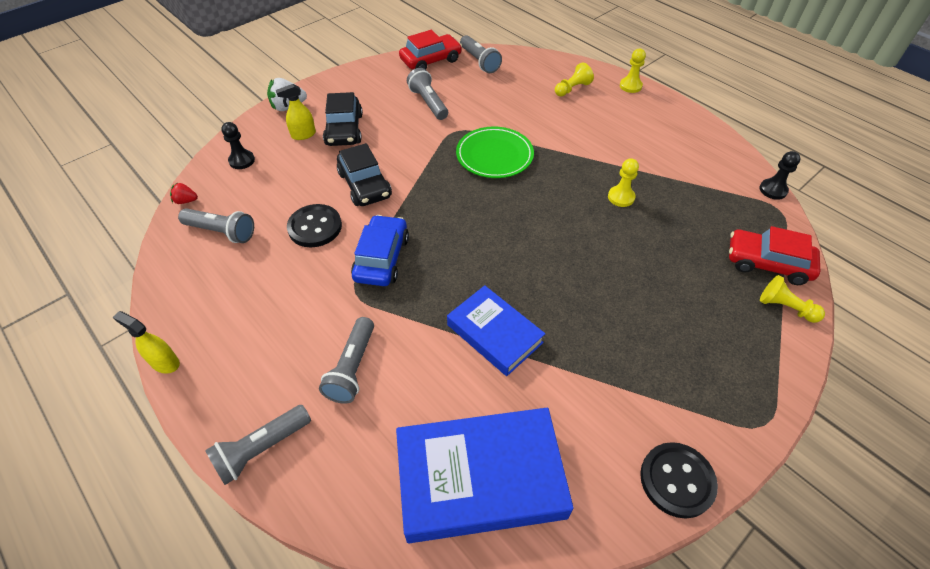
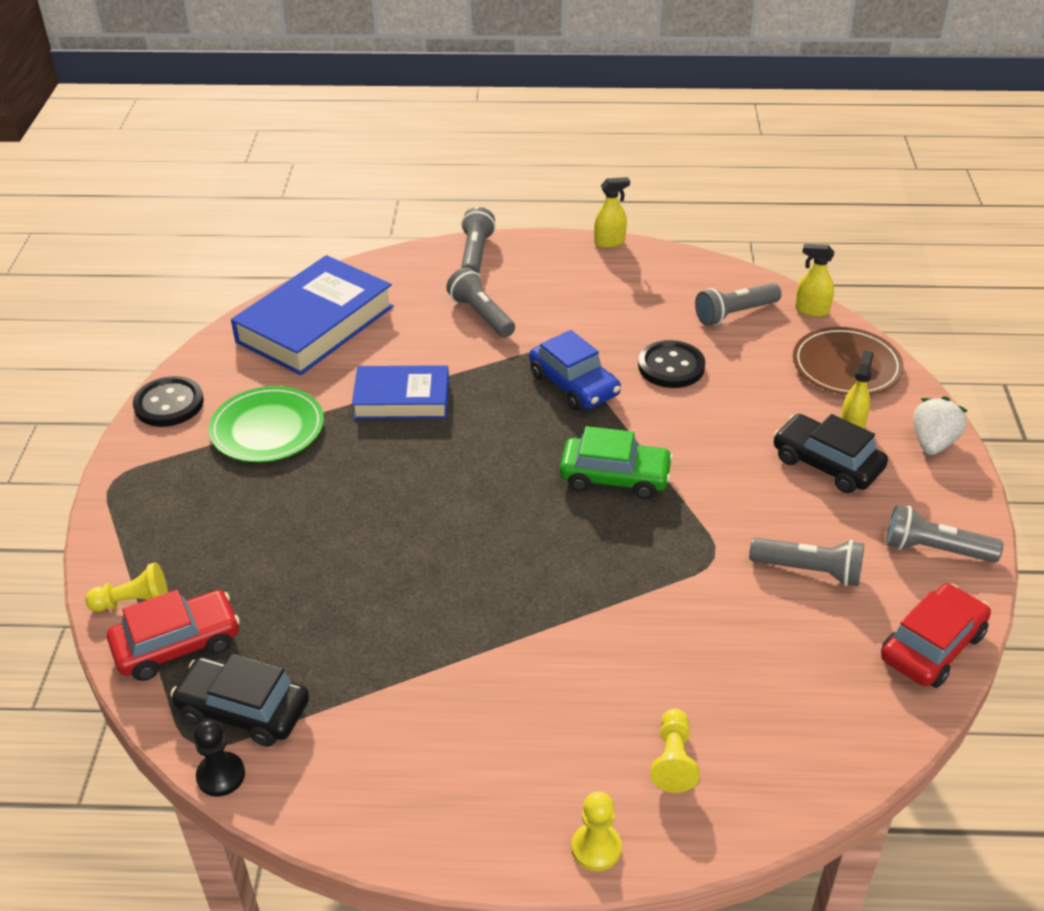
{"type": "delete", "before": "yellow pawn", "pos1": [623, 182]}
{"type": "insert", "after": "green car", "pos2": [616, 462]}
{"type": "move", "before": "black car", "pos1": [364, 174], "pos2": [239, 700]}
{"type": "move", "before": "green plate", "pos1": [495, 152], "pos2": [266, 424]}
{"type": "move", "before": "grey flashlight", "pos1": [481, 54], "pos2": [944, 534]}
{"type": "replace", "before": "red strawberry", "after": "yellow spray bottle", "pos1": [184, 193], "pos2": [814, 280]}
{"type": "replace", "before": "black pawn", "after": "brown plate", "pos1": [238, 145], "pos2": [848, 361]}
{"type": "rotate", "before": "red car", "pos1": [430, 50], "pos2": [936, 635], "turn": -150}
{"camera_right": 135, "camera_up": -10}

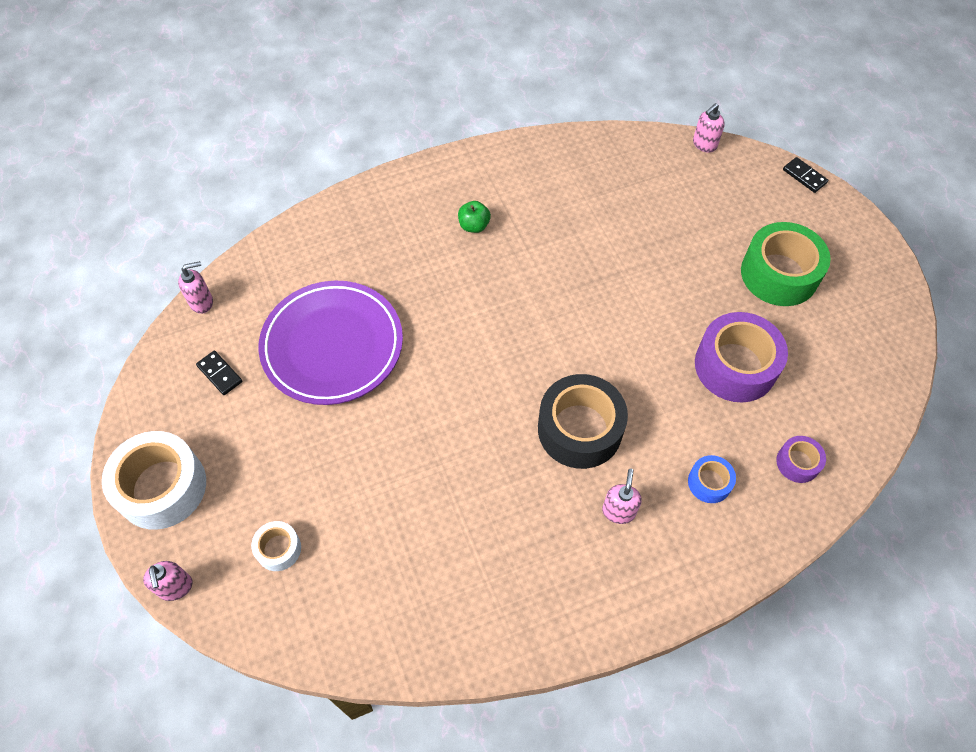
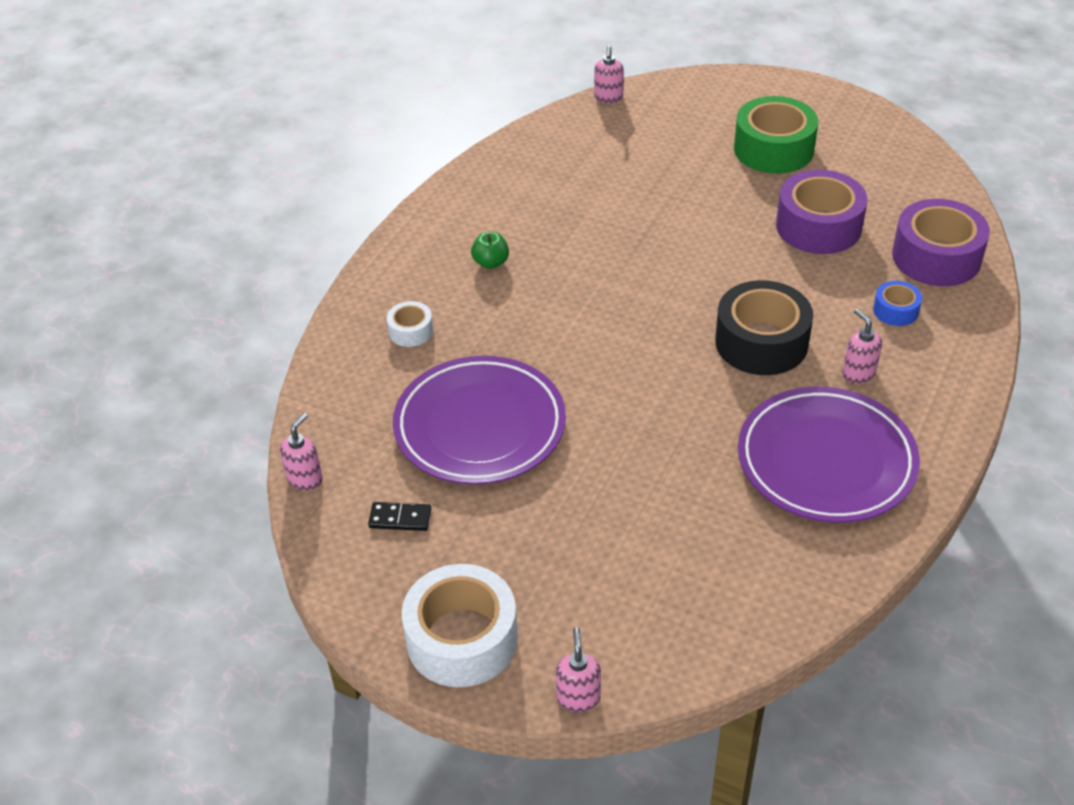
{"type": "delete", "before": "black domino", "pos1": [805, 175]}
{"type": "insert", "after": "purple plate", "pos2": [829, 455]}
{"type": "move", "before": "white tape", "pos1": [276, 546], "pos2": [410, 324]}
{"type": "rotate", "before": "pink soap dispenser", "pos1": [168, 581], "pos2": [578, 669], "turn": -120}
{"type": "resize", "before": "purple tape", "pos1": [801, 459], "pos2": [941, 242], "scale": 2.03}
{"camera_right": -40, "camera_up": -15}

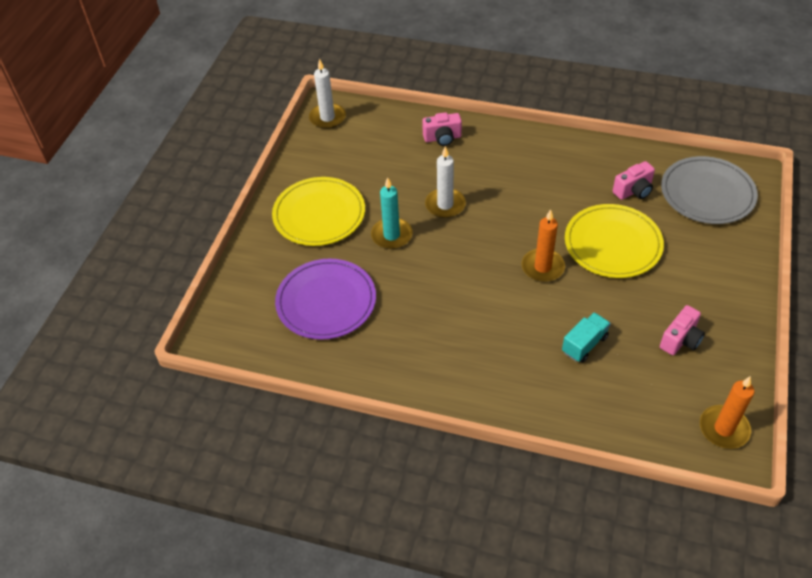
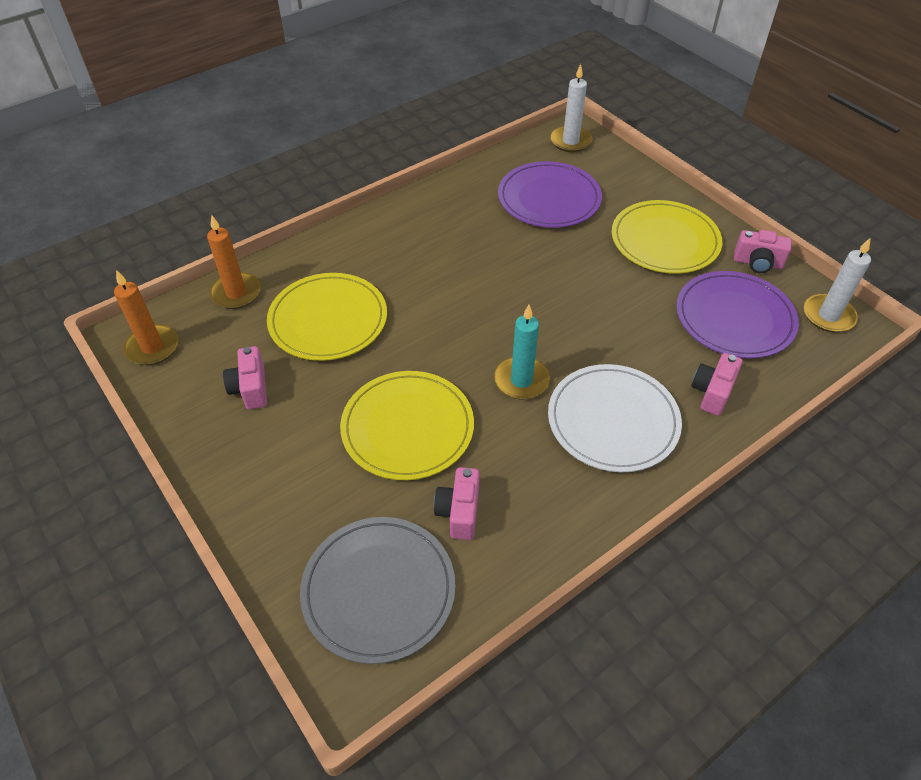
{"type": "insert", "after": "white plate", "pos2": [615, 418]}
{"type": "insert", "after": "purple plate", "pos2": [737, 315]}
{"type": "insert", "after": "pink camera", "pos2": [763, 251]}
{"type": "move", "before": "turquoise candle", "pos1": [392, 213], "pos2": [522, 352]}
{"type": "move", "before": "white candle", "pos1": [445, 182], "pos2": [571, 108]}
{"type": "move", "before": "orange candle", "pos1": [543, 245], "pos2": [234, 262]}
{"type": "replace", "before": "turquoise truck", "after": "yellow plate", "pos1": [586, 337], "pos2": [327, 317]}
{"camera_right": 125, "camera_up": 0}

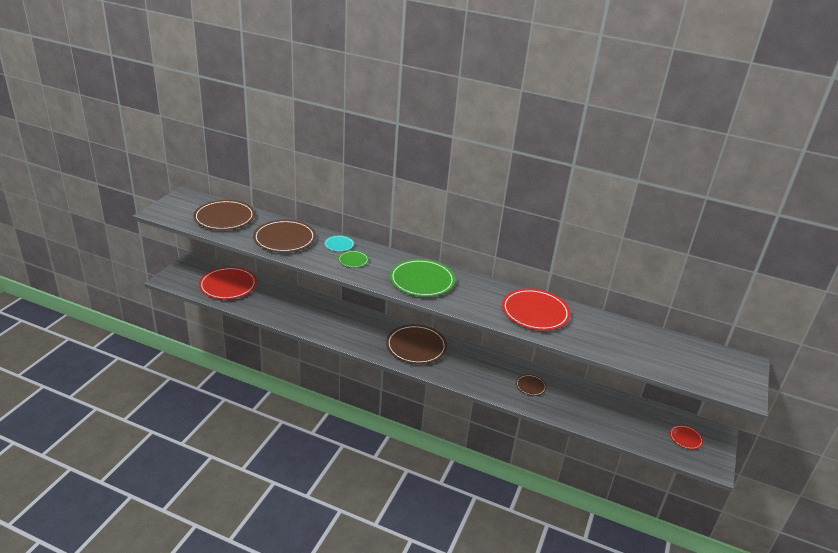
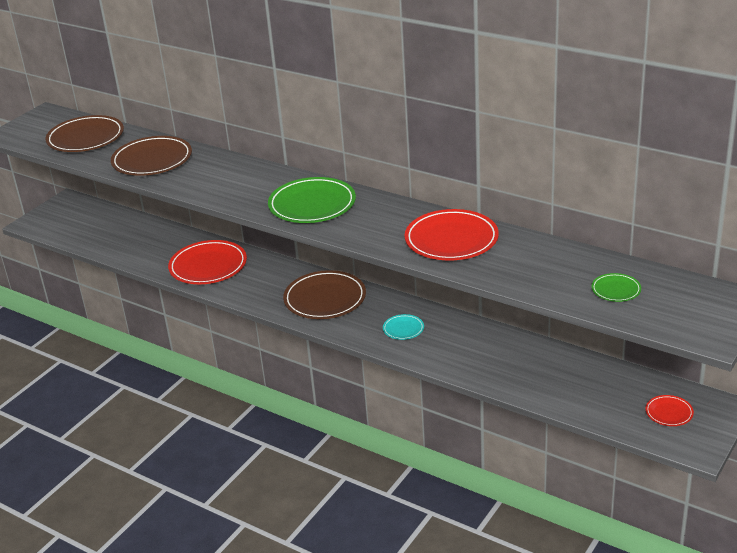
{"type": "delete", "before": "brown plate", "pos1": [531, 385]}
{"type": "move", "before": "red plate", "pos1": [228, 283], "pos2": [207, 262]}
{"type": "move", "before": "turquoise plate", "pos1": [339, 244], "pos2": [403, 327]}
{"type": "move", "before": "green plate", "pos1": [353, 259], "pos2": [616, 287]}
{"camera_right": 15, "camera_up": 0}

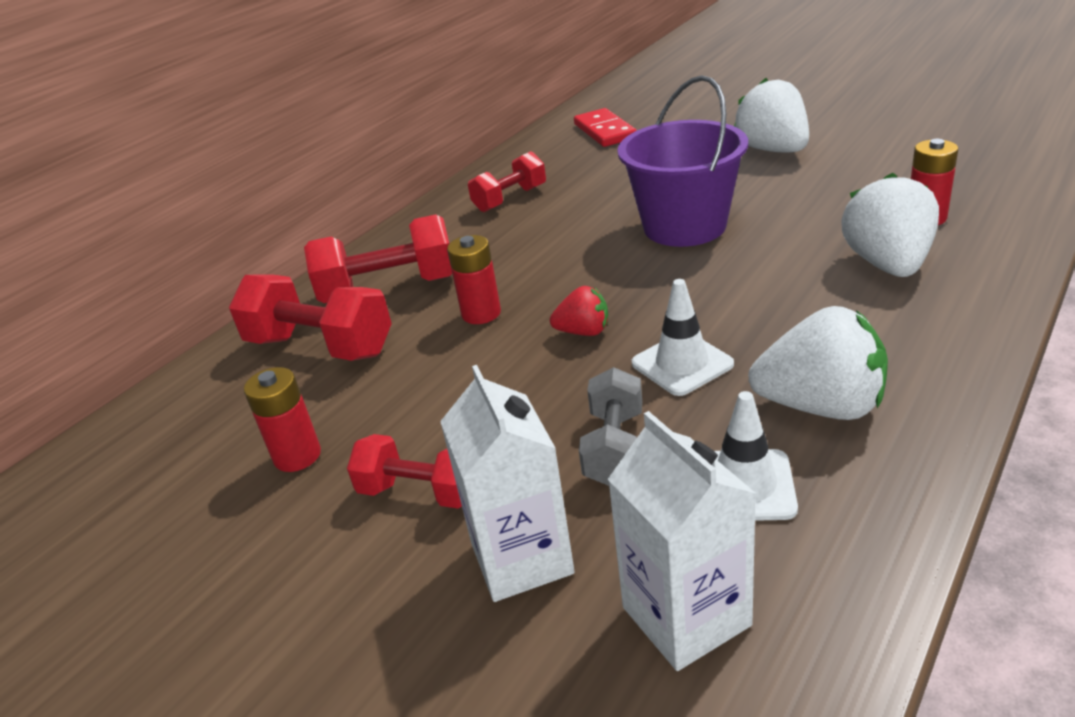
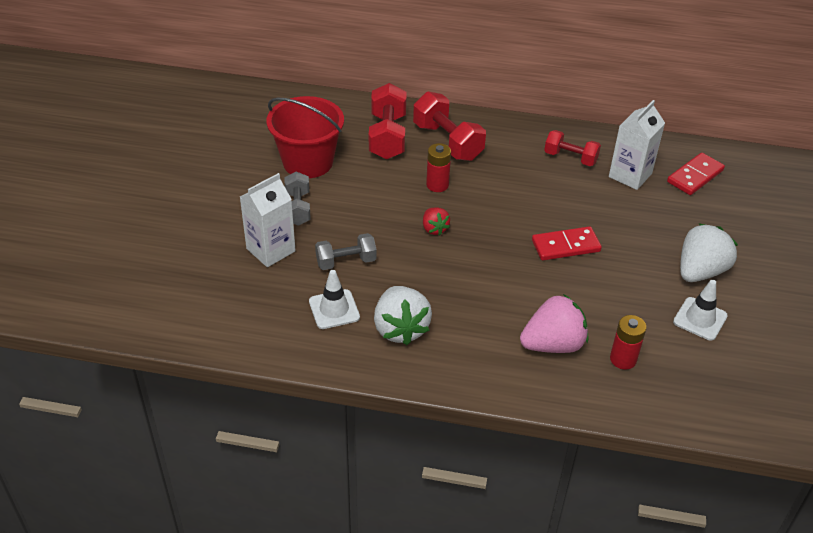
{"type": "move", "before": "white carton", "pos1": [682, 541], "pos2": [637, 145]}
{"type": "move", "before": "white traffic cone", "pos1": [683, 337], "pos2": [700, 310]}
{"type": "replace", "before": "red battery", "after": "red bucket", "pos1": [282, 419], "pos2": [305, 137]}
{"type": "replace", "before": "purple bucket", "after": "red domino", "pos1": [682, 161], "pos2": [567, 243]}
{"type": "recolor", "before": "red dumbbell", "after": "grey dumbbell", "pos1": [404, 471], "pos2": [297, 199]}
{"type": "recolor", "before": "white strawberry", "after": "pink strawberry", "pos1": [890, 225], "pos2": [554, 323]}
{"camera_right": 60, "camera_up": 10}

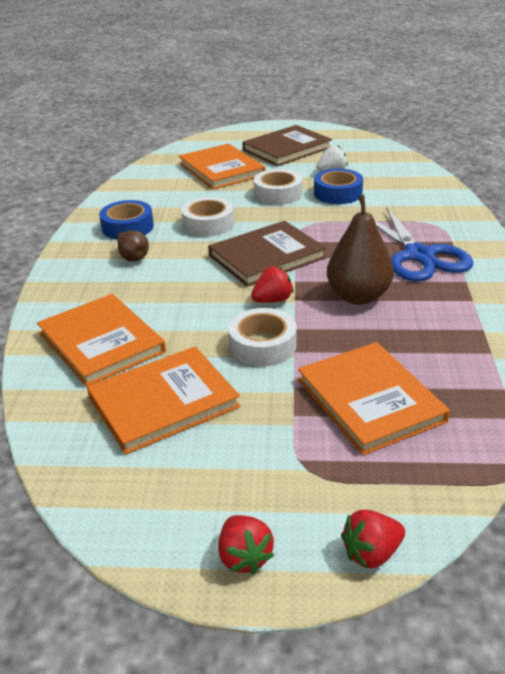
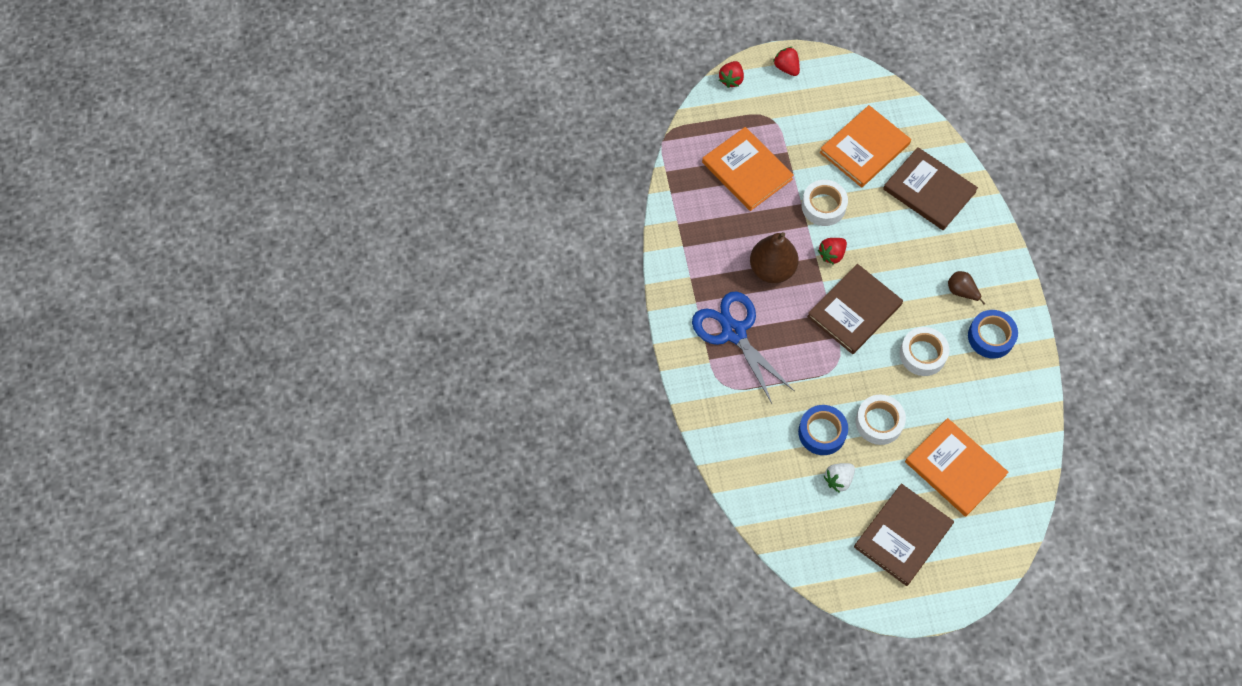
{"type": "recolor", "before": "orange book", "after": "brown book", "pos1": [101, 340], "pos2": [930, 188]}
{"type": "rotate", "before": "red strawberry", "pos1": [373, 539], "pos2": [731, 74], "turn": 150}
{"camera_right": 165, "camera_up": 30}

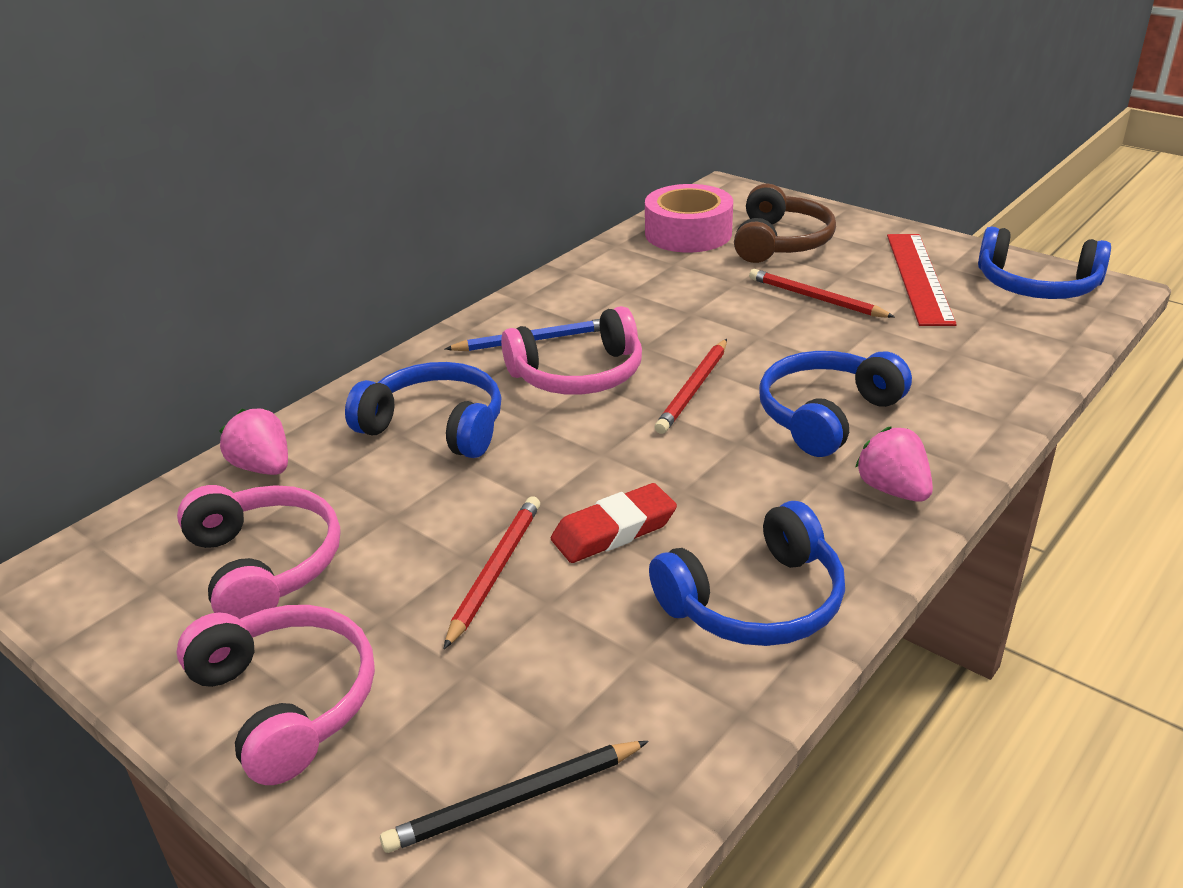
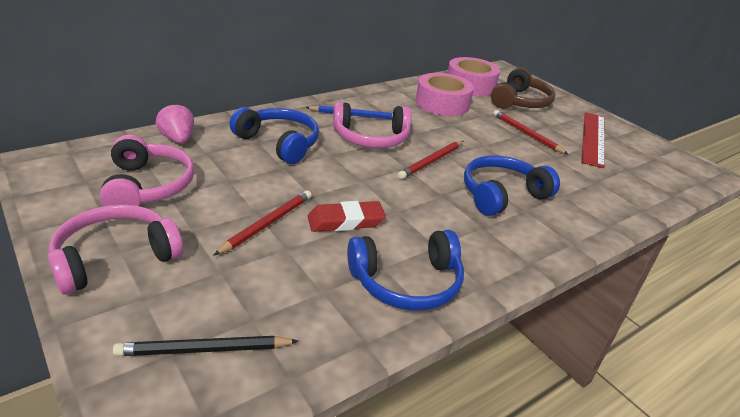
{"type": "delete", "before": "pink strawberry", "pos1": [894, 464]}
{"type": "delete", "before": "blue headphones", "pos1": [1044, 262]}
{"type": "insert", "after": "pink tape", "pos2": [444, 94]}
{"type": "rotate", "before": "pink headphones", "pos1": [276, 695], "pos2": [115, 249], "turn": -105}
{"camera_right": 10, "camera_up": 0}

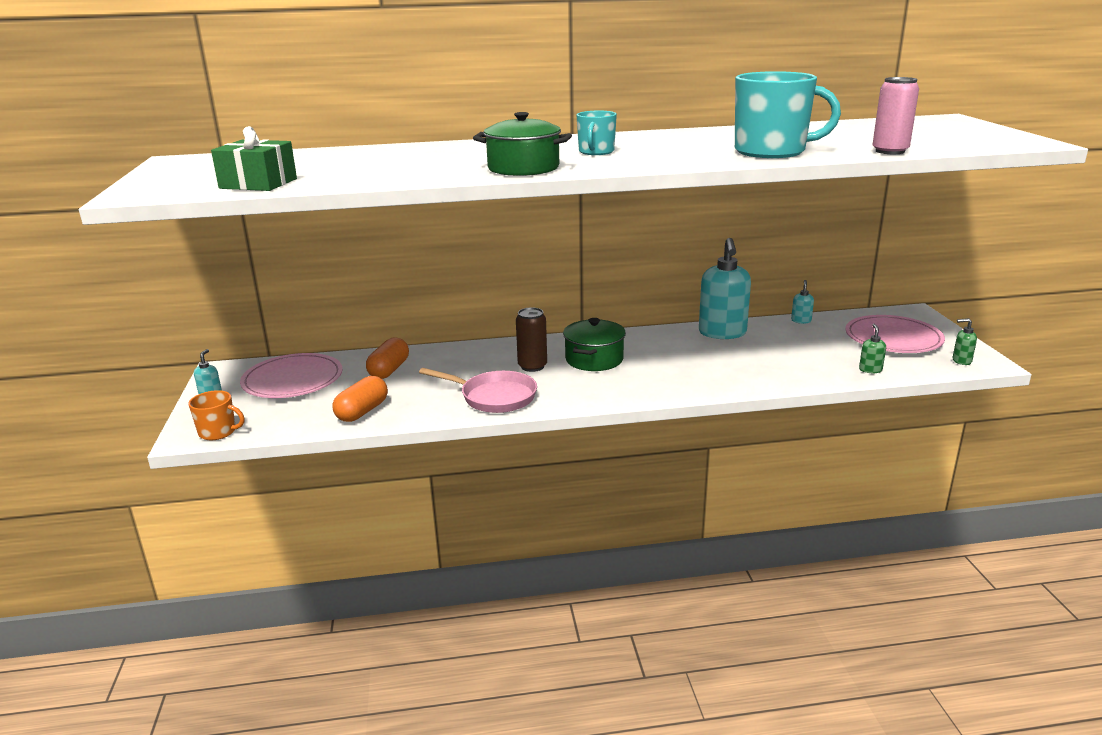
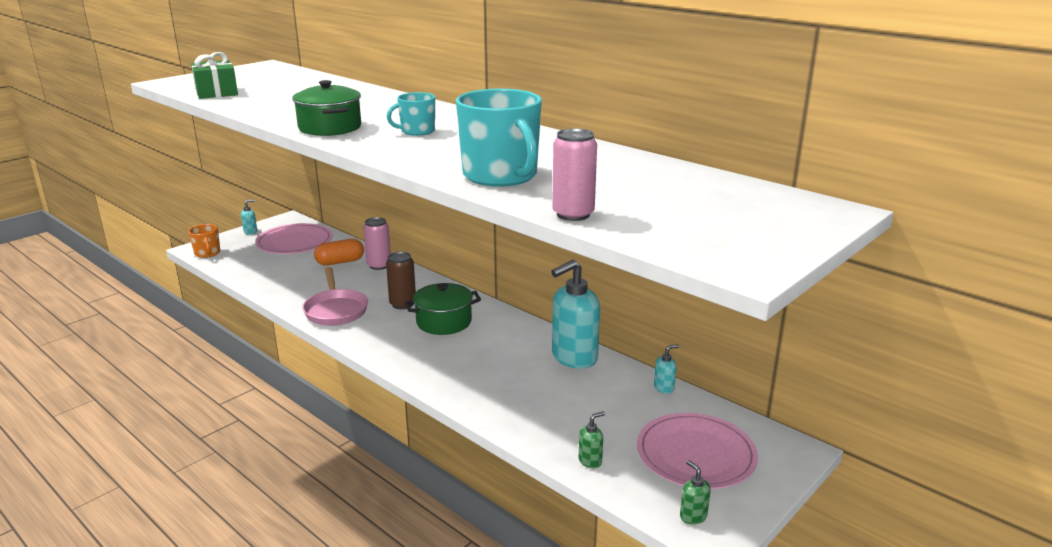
{"type": "delete", "before": "orange capsule", "pos1": [360, 399]}
{"type": "insert", "after": "pink can", "pos2": [377, 243]}
{"camera_right": 50, "camera_up": 0}

